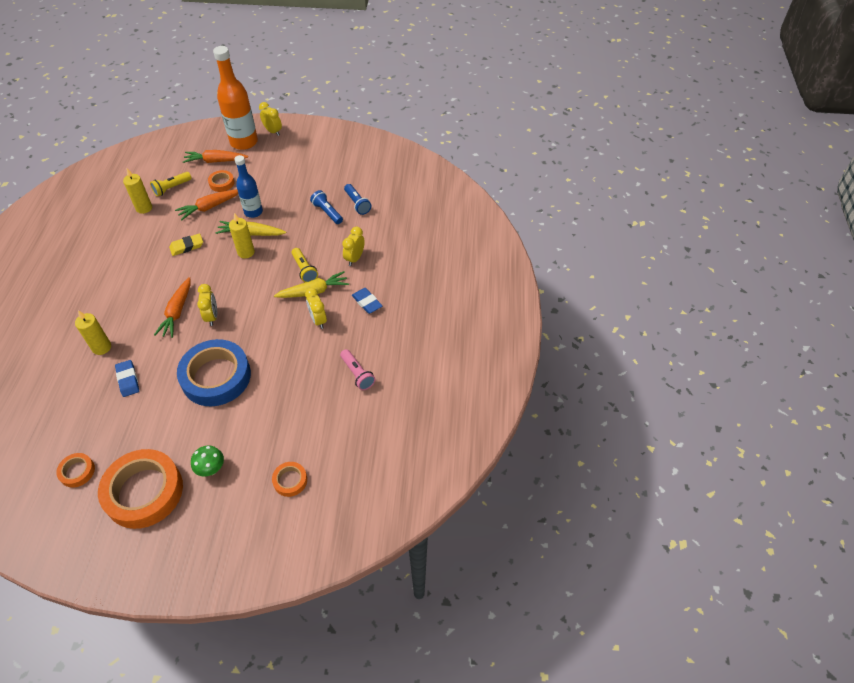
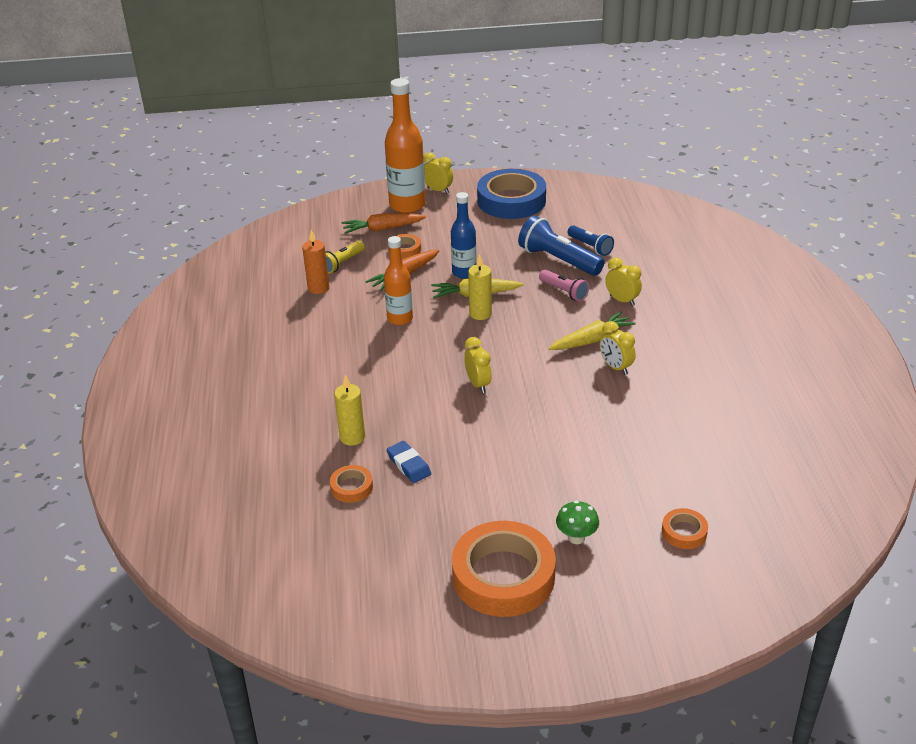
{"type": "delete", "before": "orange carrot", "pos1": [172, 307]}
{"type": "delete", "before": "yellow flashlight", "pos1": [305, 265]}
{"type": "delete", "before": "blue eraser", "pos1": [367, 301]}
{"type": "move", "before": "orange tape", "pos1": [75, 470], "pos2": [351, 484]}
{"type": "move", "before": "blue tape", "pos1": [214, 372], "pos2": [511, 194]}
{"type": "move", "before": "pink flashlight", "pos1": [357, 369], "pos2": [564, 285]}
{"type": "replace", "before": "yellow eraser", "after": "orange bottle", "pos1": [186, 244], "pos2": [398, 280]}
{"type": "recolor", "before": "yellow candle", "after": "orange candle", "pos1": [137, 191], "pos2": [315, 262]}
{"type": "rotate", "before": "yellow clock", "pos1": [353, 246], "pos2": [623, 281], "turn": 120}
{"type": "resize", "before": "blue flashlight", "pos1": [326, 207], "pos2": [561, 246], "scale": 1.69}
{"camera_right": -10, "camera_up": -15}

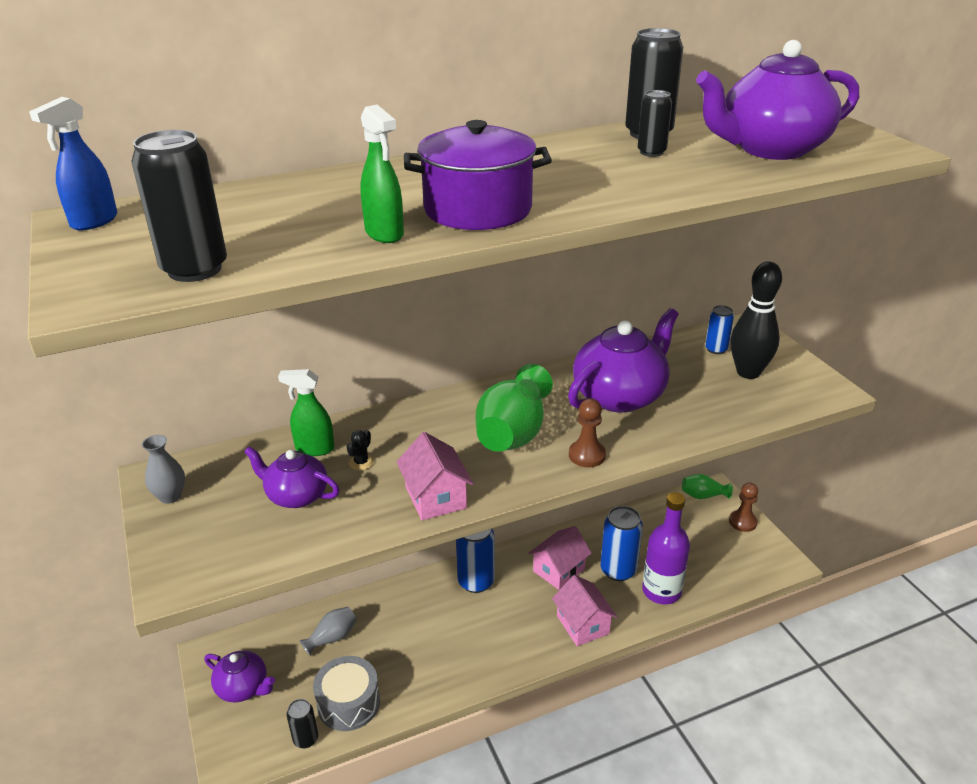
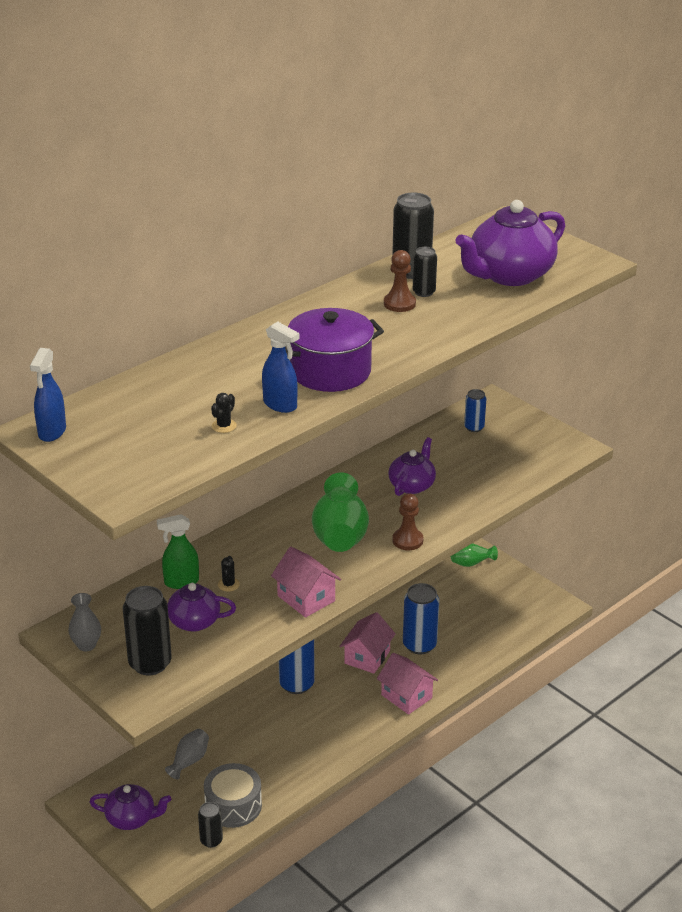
{"type": "delete", "before": "purple bottle", "pos1": [666, 548]}
{"type": "delete", "before": "black bowling pin", "pos1": [756, 320]}
{"type": "insert", "after": "black cactus", "pos2": [224, 413]}
{"type": "move", "before": "black can", "pos1": [179, 206], "pos2": [147, 630]}
{"type": "move", "before": "brown pawn", "pos1": [743, 507], "pos2": [400, 281]}
{"type": "recolor", "before": "green spray bottle", "after": "blue spray bottle", "pos1": [382, 174], "pos2": [280, 367]}
{"type": "resize", "before": "purple teapot", "pos1": [623, 360], "pos2": [412, 466], "scale": 0.58}
{"camera_right": -20, "camera_up": 0}

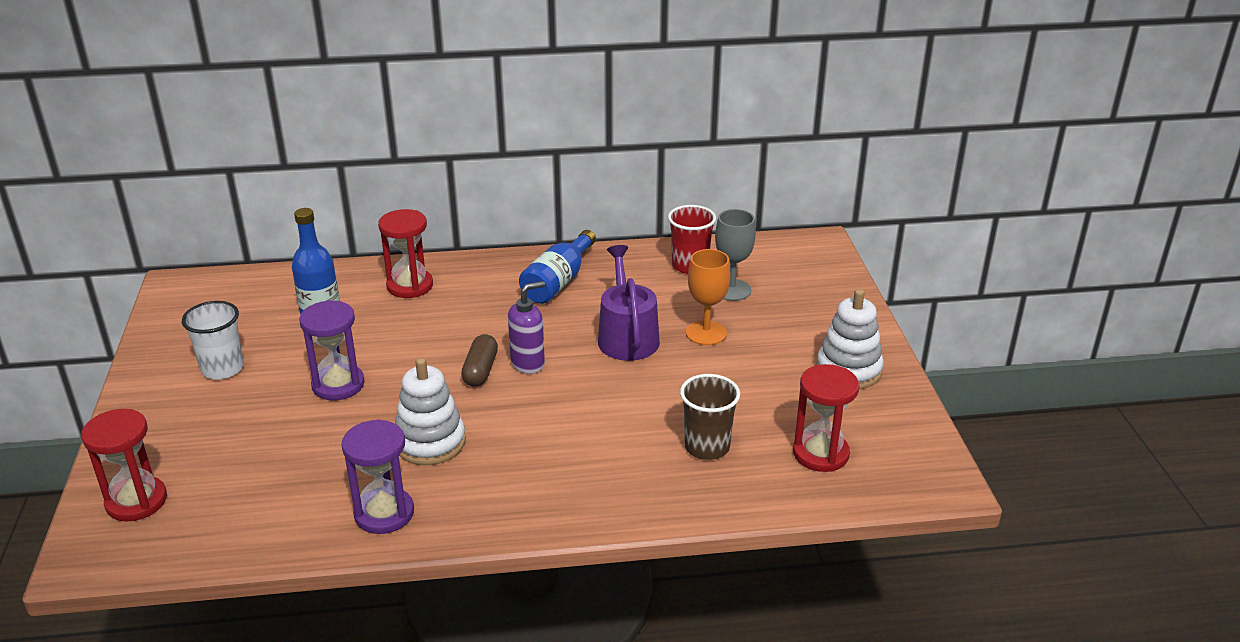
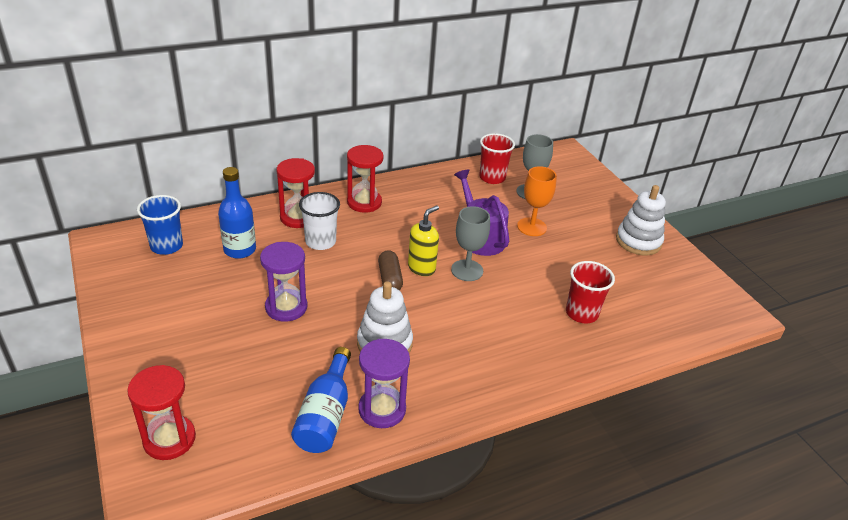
{"type": "insert", "after": "blue cup", "pos2": [160, 225]}
{"type": "insert", "after": "grey goblet", "pos2": [470, 243]}
{"type": "move", "before": "white cup", "pos1": [213, 340], "pos2": [319, 221]}
{"type": "move", "before": "blue bottle", "pos1": [557, 267], "pos2": [321, 400]}
{"type": "move", "before": "red hourglass", "pos1": [826, 418], "pos2": [365, 179]}
{"type": "recolor", "before": "purple soap dispenser", "after": "yellow soap dispenser", "pos1": [526, 327], "pos2": [423, 240]}
{"type": "recolor", "before": "brown cup", "after": "red cup", "pos1": [710, 417], "pos2": [590, 292]}
{"camera_right": -20, "camera_up": 5}

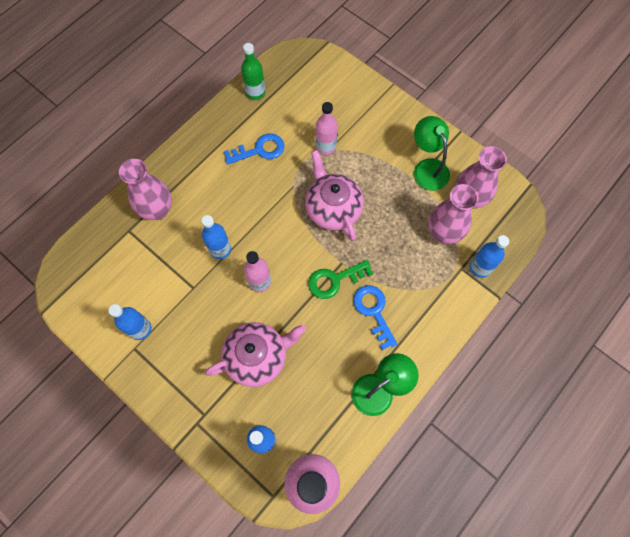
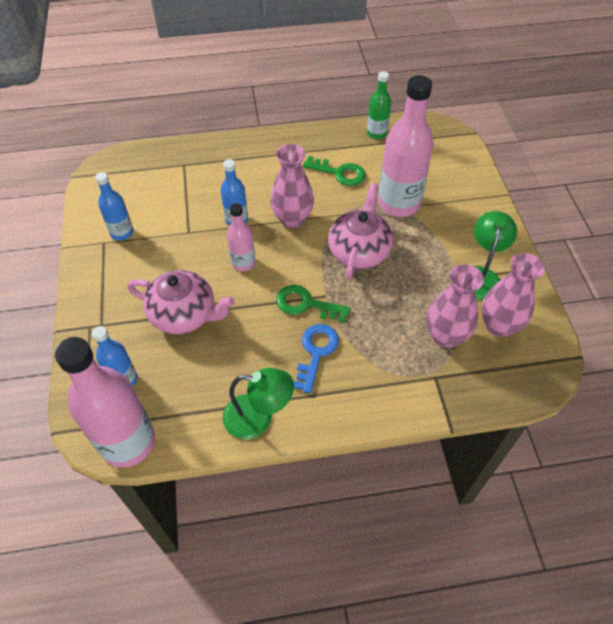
{"type": "delete", "before": "blue bottle", "pos1": [489, 256]}
{"type": "move", "before": "pink vase", "pos1": [145, 189], "pos2": [292, 186]}
{"type": "recolor", "before": "blue key", "after": "green key", "pos1": [254, 149], "pos2": [334, 171]}
{"type": "resize", "before": "pink bottle", "pos1": [327, 128], "pos2": [406, 146], "scale": 1.89}
{"camera_right": 40, "camera_up": -15}

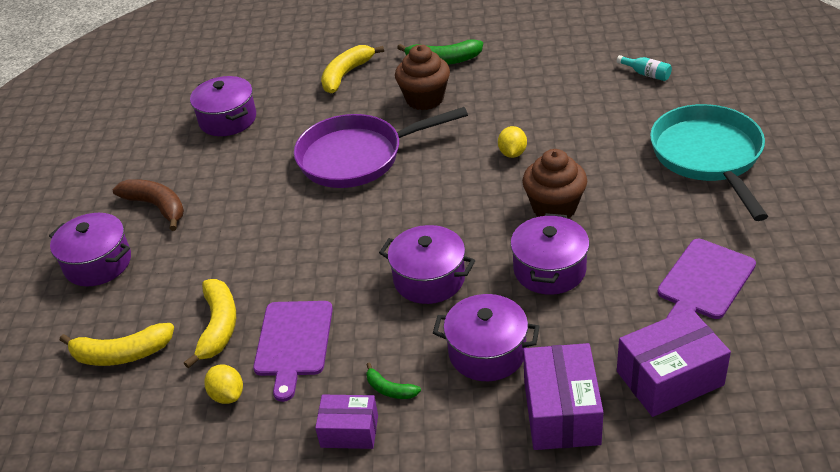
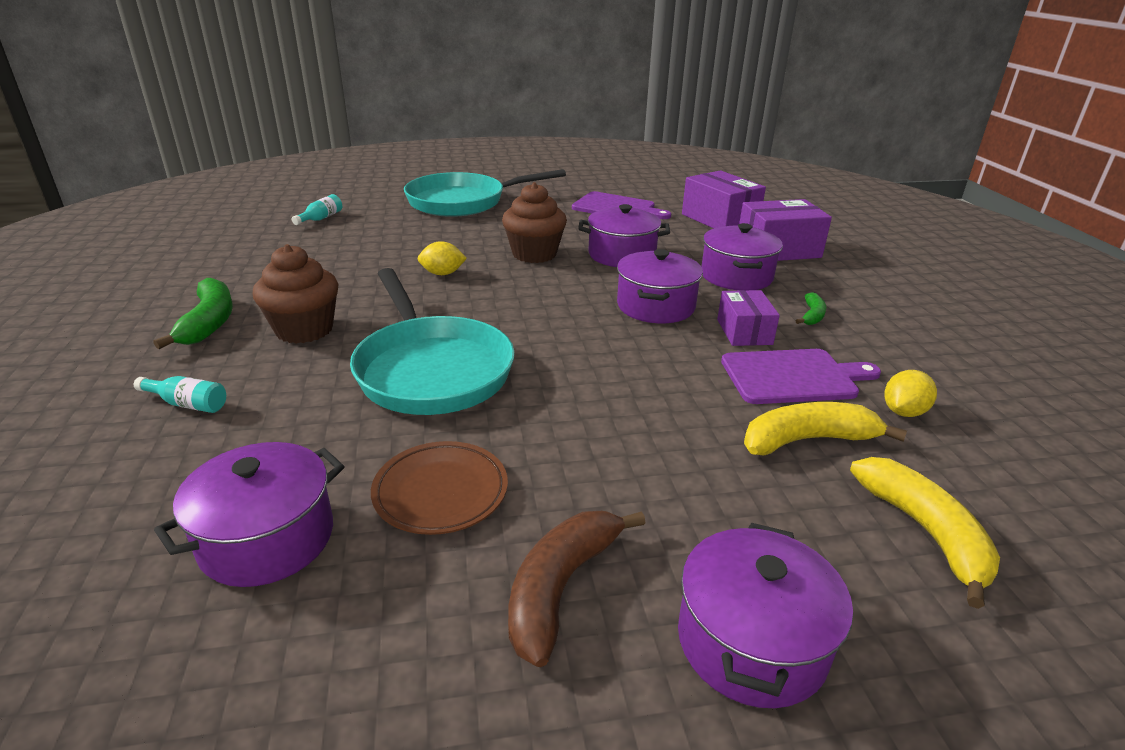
{"type": "insert", "after": "brown plate", "pos2": [439, 488]}
{"type": "move", "before": "purple box", "pos1": [346, 422], "pos2": [748, 318]}
{"type": "replace", "before": "yellow banana", "after": "turquoise bottle", "pos1": [352, 69], "pos2": [180, 394]}
{"type": "recolor", "before": "purple pan", "after": "turquoise pan", "pos1": [381, 147], "pos2": [432, 341]}
{"camera_right": -105, "camera_up": -10}

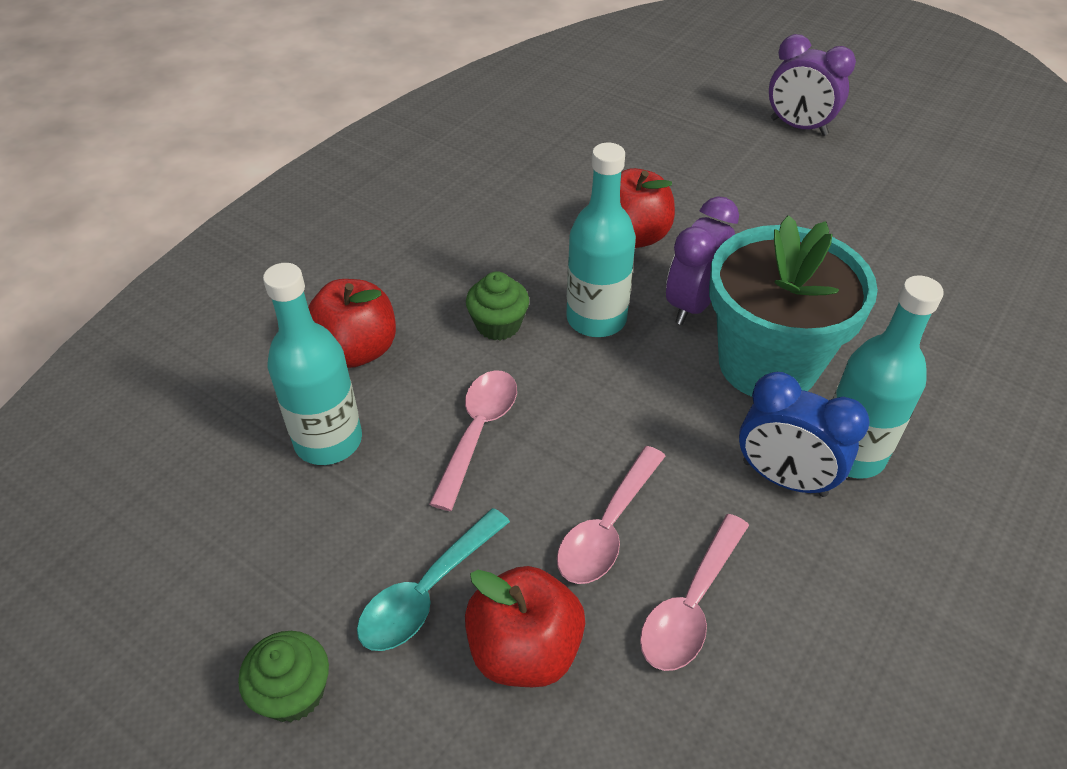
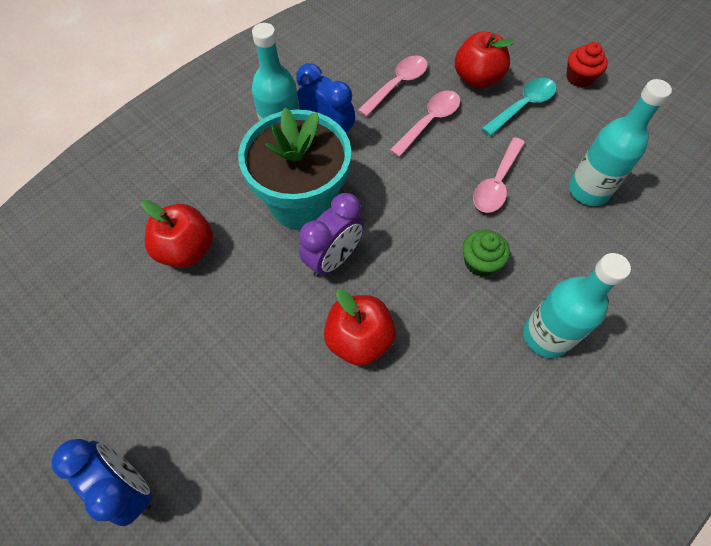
{"type": "move", "before": "red apple", "pos1": [352, 323], "pos2": [177, 234]}
{"type": "move", "before": "turquoise bottle", "pos1": [601, 240], "pos2": [577, 305]}
{"type": "recolor", "before": "green cupcake", "after": "red cupcake", "pos1": [283, 676], "pos2": [587, 64]}
{"type": "recolor", "before": "purple clock", "after": "blue clock", "pos1": [812, 85], "pos2": [101, 482]}
{"camera_right": -170, "camera_up": 15}

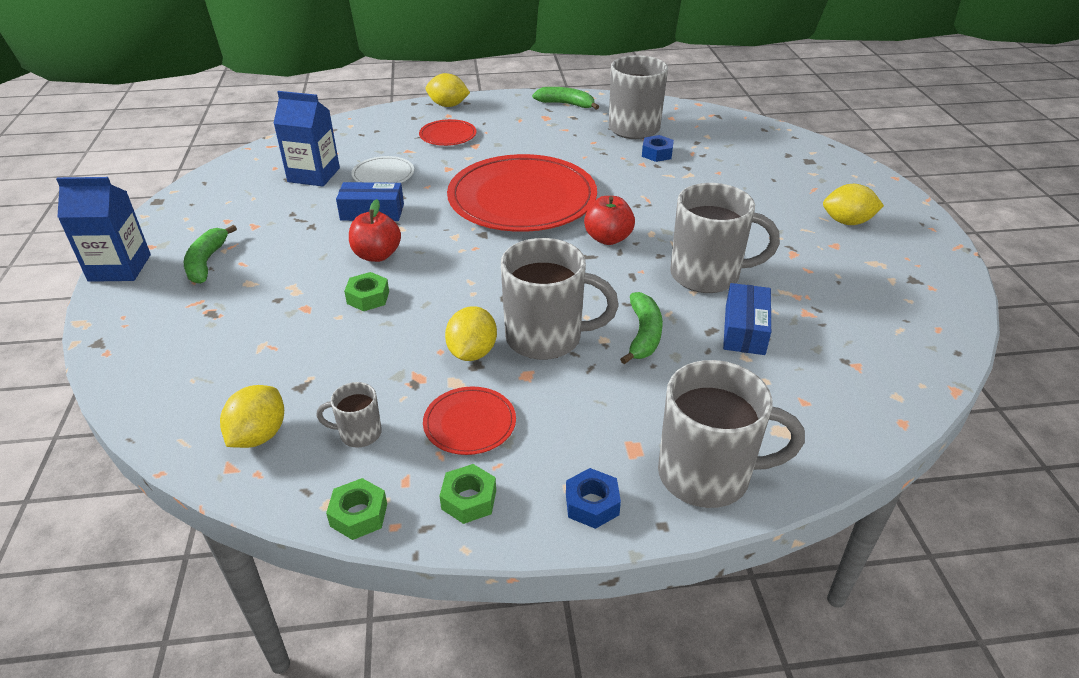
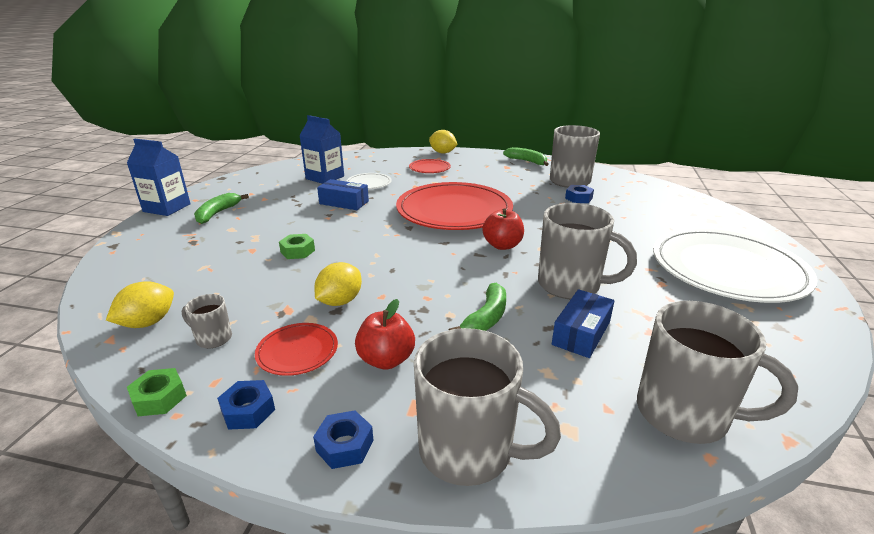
{"type": "move", "before": "red apple", "pos1": [375, 230], "pos2": [385, 334]}
{"type": "move", "before": "grey mug", "pos1": [560, 299], "pos2": [717, 372]}
{"type": "replace", "before": "yellow lemon", "after": "white plate", "pos1": [853, 204], "pos2": [735, 265]}
{"type": "recolor", "before": "green nut", "after": "blue nut", "pos1": [468, 494], "pos2": [246, 405]}
{"camera_right": 20, "camera_up": -10}

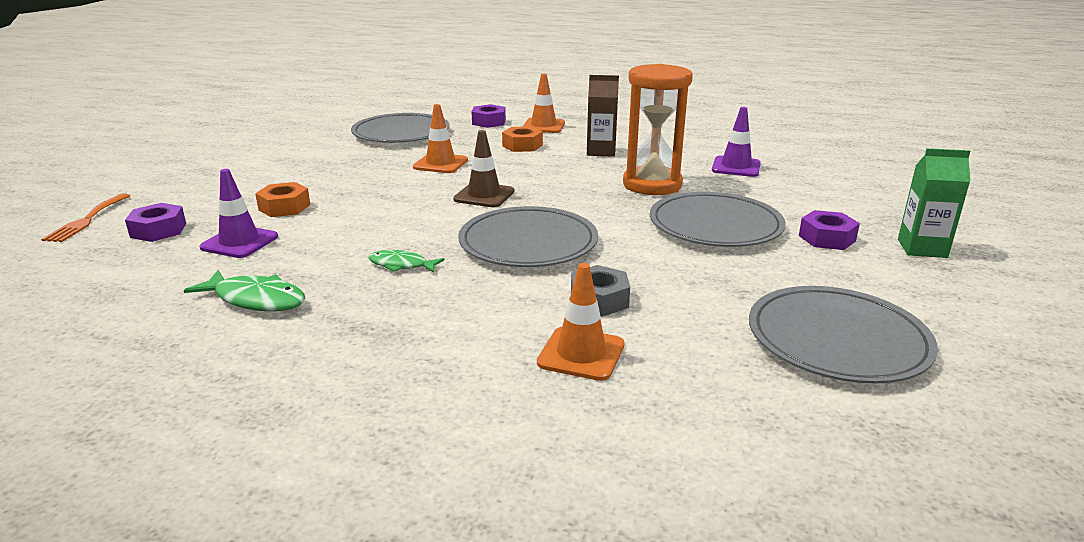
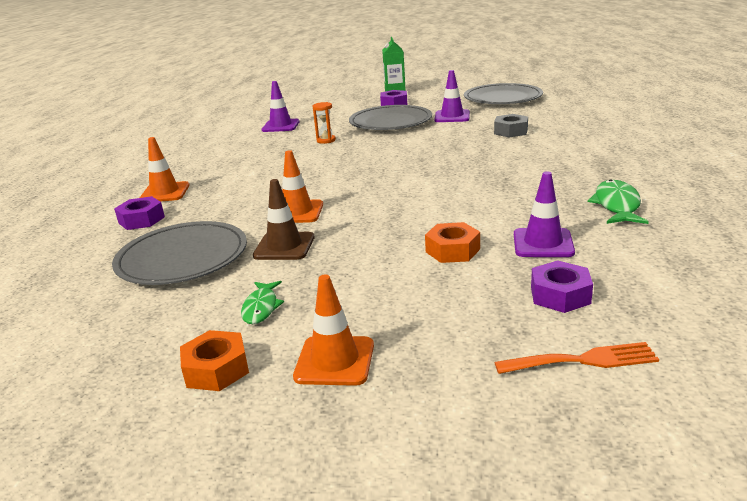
{"type": "delete", "before": "grey plate", "pos1": [528, 236]}
{"type": "delete", "before": "brown carton", "pos1": [603, 116]}
{"type": "insert", "after": "purple traffic cone", "pos2": [452, 96]}
{"type": "move", "before": "green fish", "pos1": [406, 261], "pos2": [262, 302]}
{"type": "move", "before": "brown traffic cone", "pos1": [483, 168], "pos2": [283, 219]}
{"type": "move", "before": "orange nut", "pos1": [522, 139], "pos2": [214, 360]}
{"type": "move", "before": "orange traffic cone", "pos1": [581, 322], "pos2": [333, 330]}
{"type": "resize", "before": "orange hourglass", "pos1": [658, 129], "pos2": [324, 123], "scale": 0.43}
{"camera_right": -100, "camera_up": 0}

